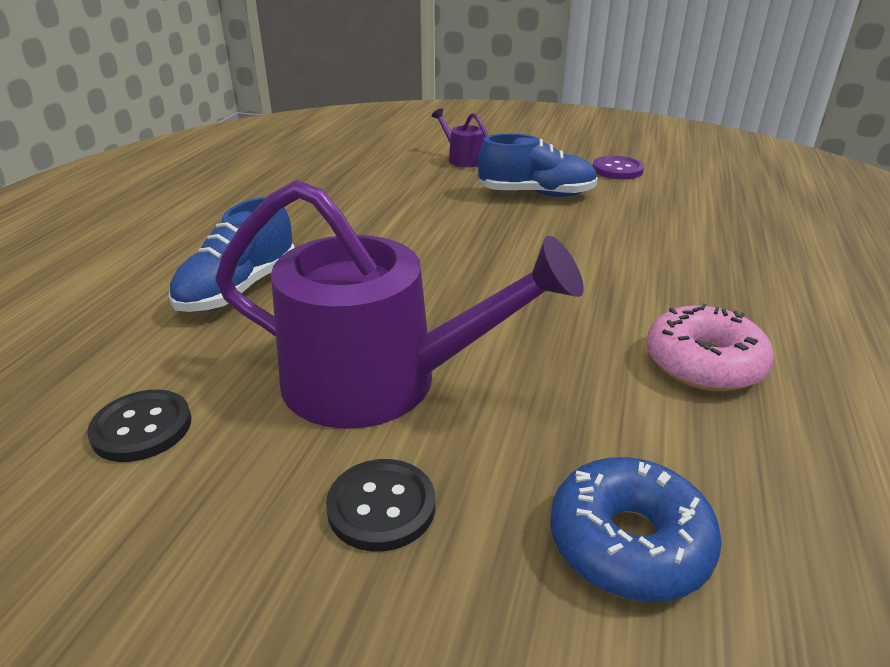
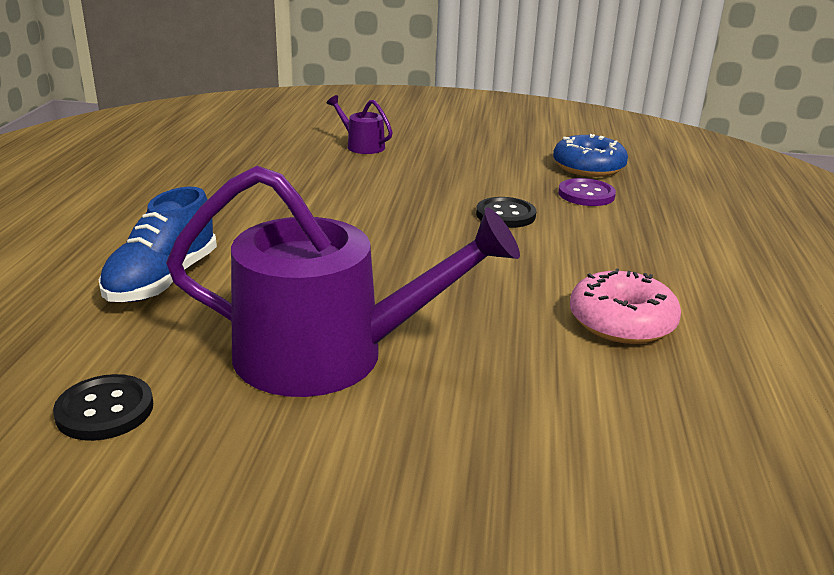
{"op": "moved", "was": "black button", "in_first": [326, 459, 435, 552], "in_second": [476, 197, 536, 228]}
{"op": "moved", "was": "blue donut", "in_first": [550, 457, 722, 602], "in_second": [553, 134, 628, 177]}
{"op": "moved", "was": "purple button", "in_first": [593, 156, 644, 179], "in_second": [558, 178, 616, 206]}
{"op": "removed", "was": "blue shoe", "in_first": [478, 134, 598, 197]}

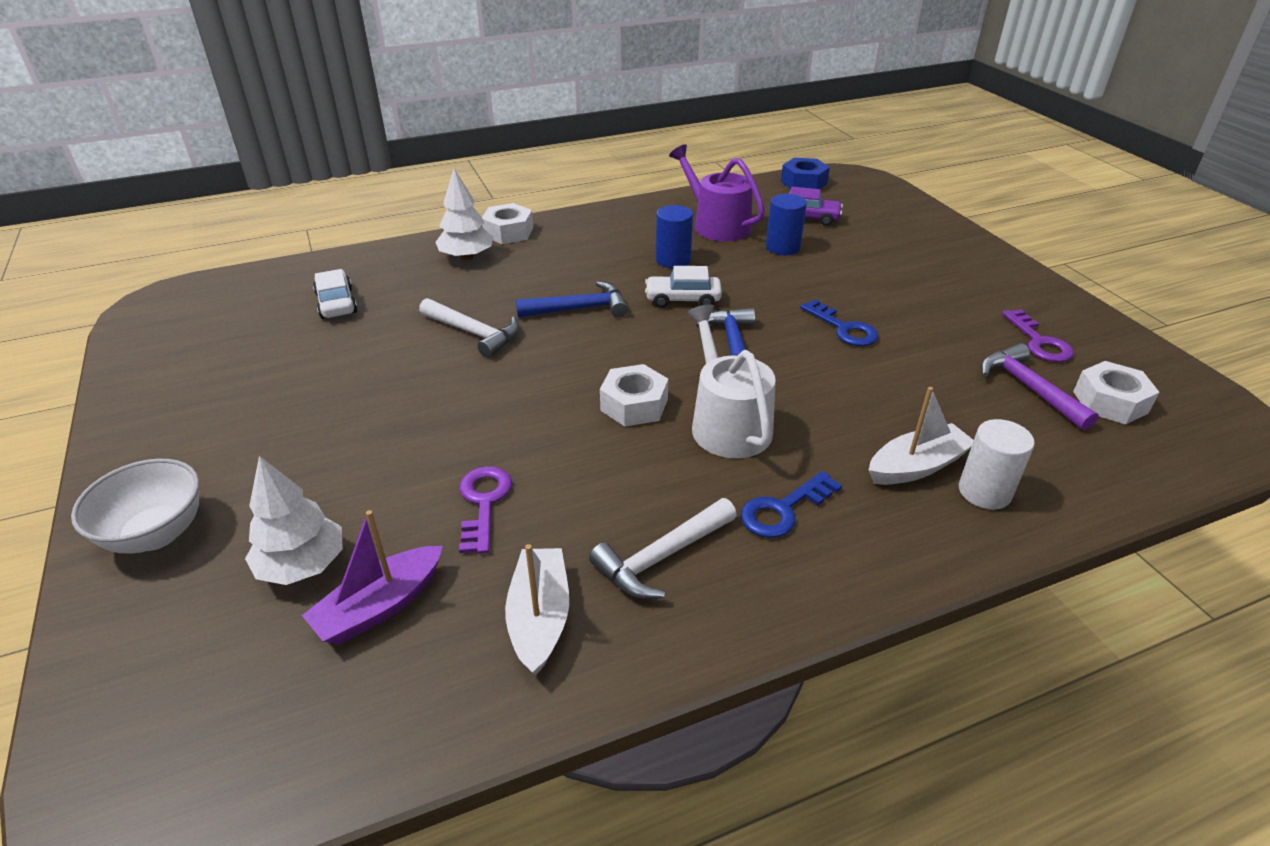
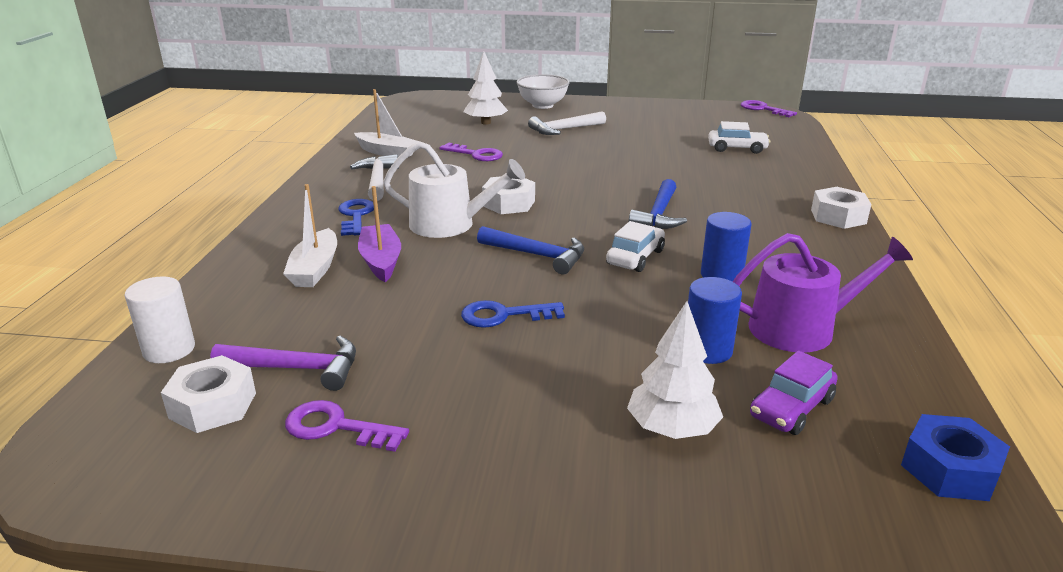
{"op": "moved", "was": "white cylinder", "in_first": [959, 419, 1035, 510], "in_second": [124, 276, 195, 363]}
{"op": "moved", "was": "purple boat", "in_first": [302, 510, 443, 645], "in_second": [358, 186, 401, 282]}
{"op": "moved", "was": "white hammer", "in_first": [419, 298, 519, 358], "in_second": [528, 111, 606, 135]}
{"op": "moved", "was": "white tree", "in_first": [435, 169, 493, 260], "in_second": [627, 301, 723, 439]}
{"op": "added", "now": "purple key", "in_second": [741, 100, 797, 117]}

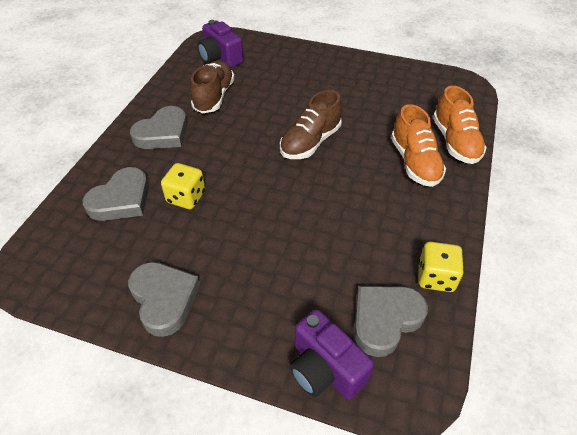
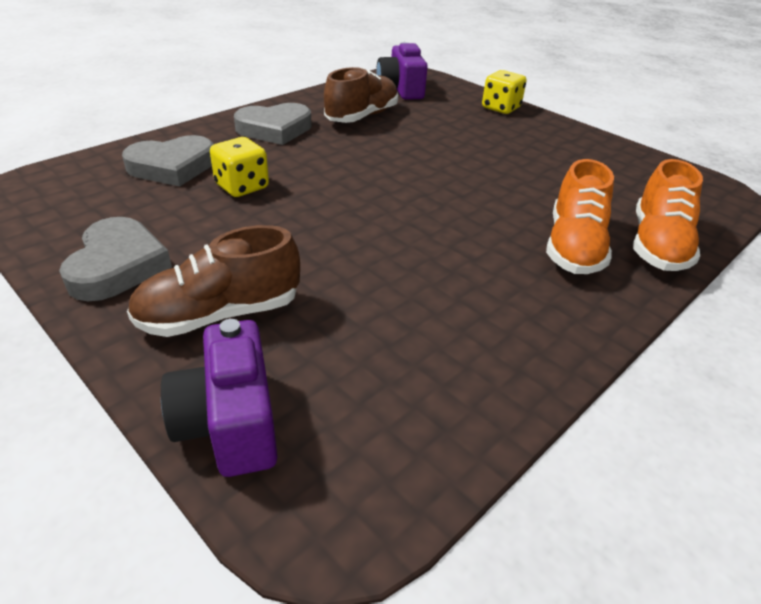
{"op": "moved", "was": "brown shoe", "in_first": [280, 90, 342, 159], "in_second": [127, 225, 300, 337]}
{"op": "moved", "was": "yellow dice", "in_first": [418, 242, 464, 292], "in_second": [482, 70, 527, 114]}
{"op": "removed", "was": "grey heart", "in_first": [354, 286, 428, 357]}

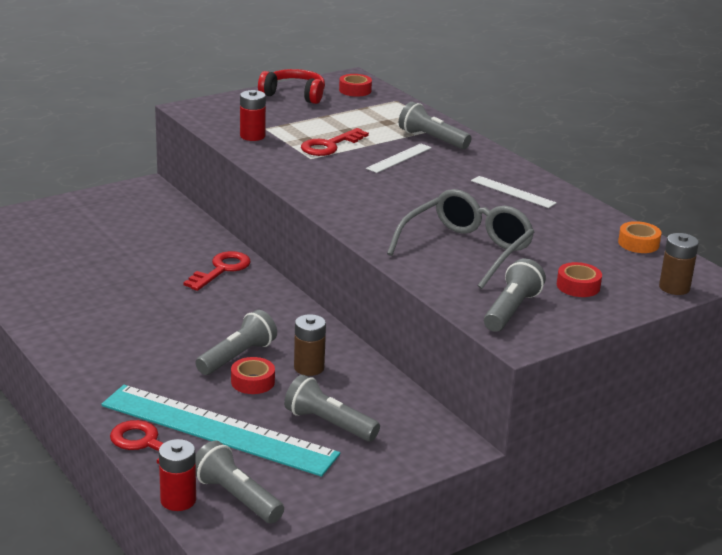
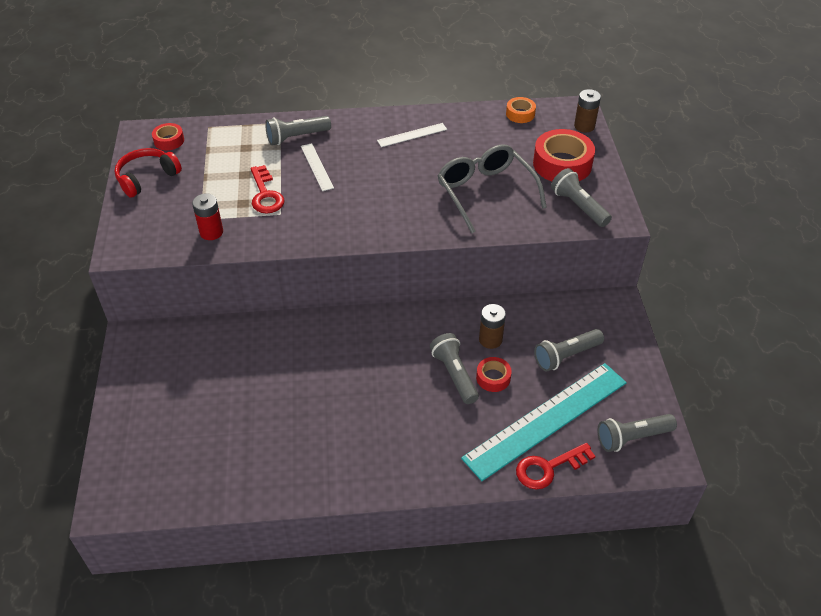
{"op": "resized", "was": "red tape", "in_first": [557, 262, 602, 297], "in_second": [533, 129, 595, 181], "ratio": 1.91}
{"op": "removed", "was": "red battery", "in_first": [159, 439, 196, 511]}
{"op": "removed", "was": "red key", "in_first": [183, 251, 251, 291]}

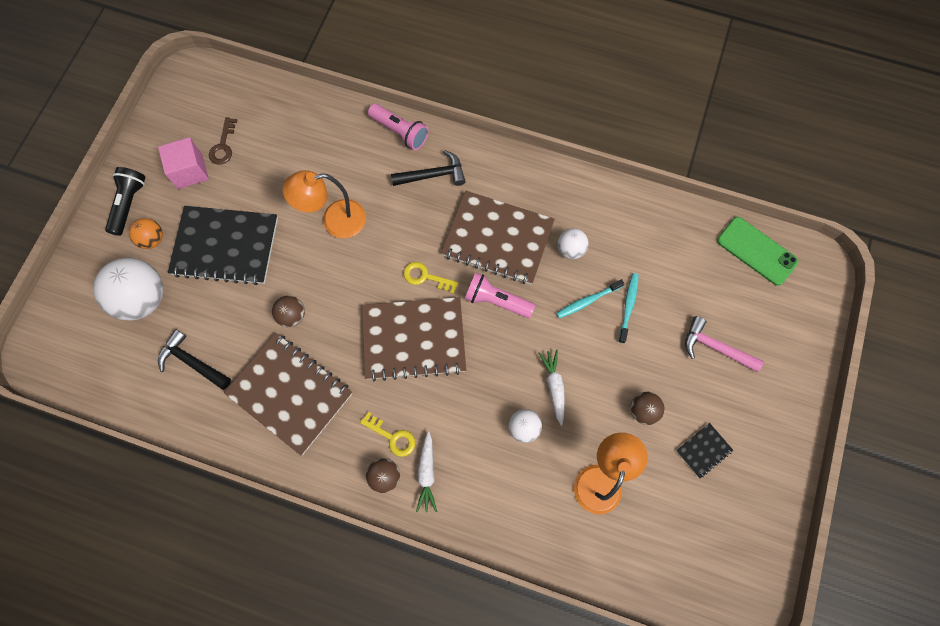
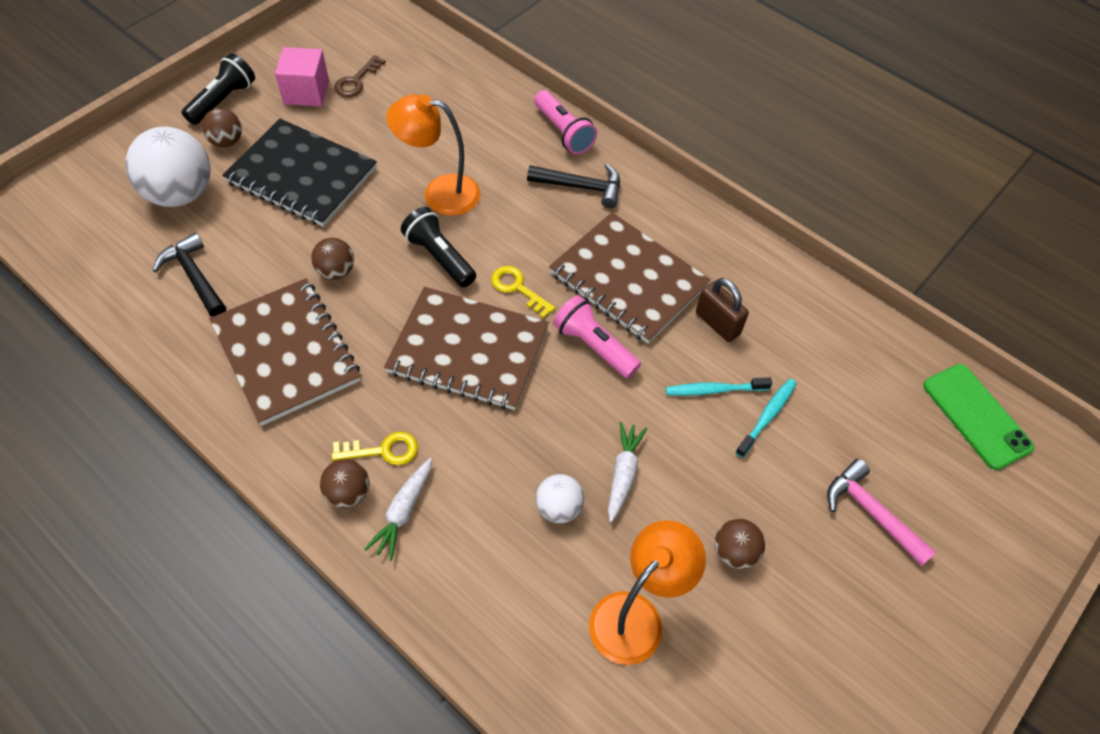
{"op": "recoloured", "was": "orange ball", "now": "brown ball", "in_first": [129, 218, 163, 249], "in_second": [202, 108, 242, 147]}
{"op": "turned", "was": "yellow key", "in_first": [360, 412, 415, 457], "in_second": [332, 432, 418, 465], "clockwise": -60}
{"op": "added", "now": "black flashlight", "in_second": [401, 207, 476, 287]}
{"op": "replaced", "was": "white ball", "now": "brown padlock", "in_first": [557, 228, 589, 259], "in_second": [696, 278, 749, 342]}
{"op": "removed", "was": "black notebook", "in_first": [676, 423, 733, 478]}

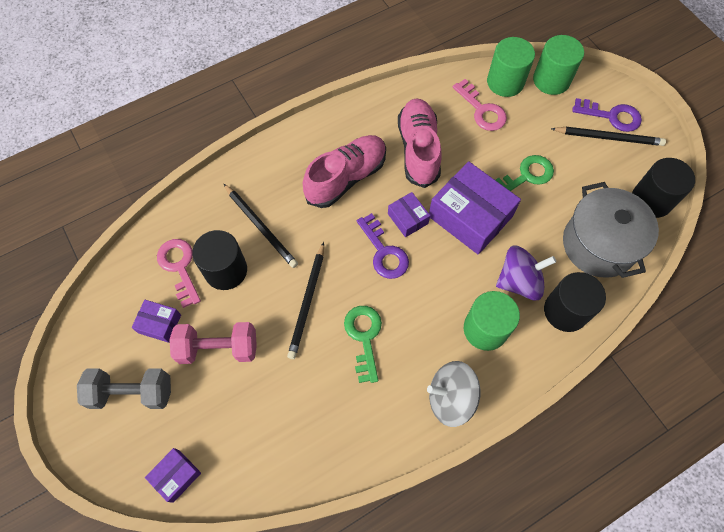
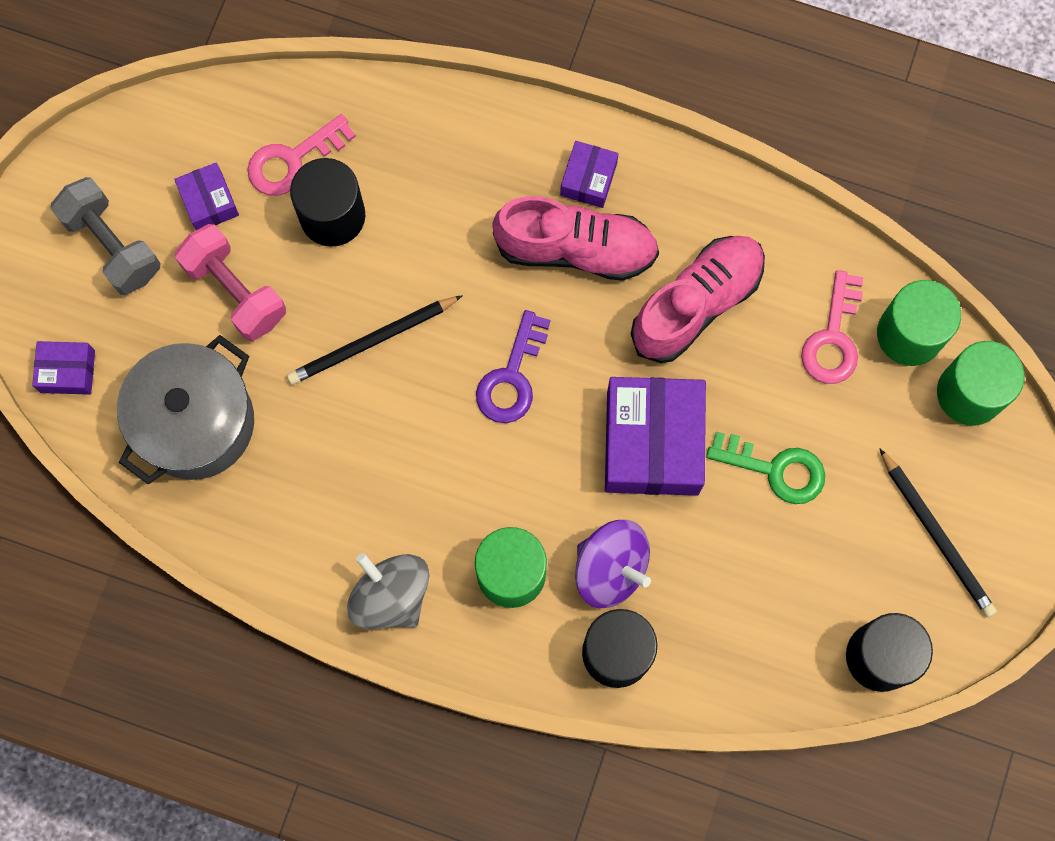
{"op": "moved", "was": "grey pot", "in_first": [563, 182, 659, 278], "in_second": [117, 335, 254, 484]}
{"op": "turned", "was": "pink key", "in_first": [157, 239, 201, 308], "in_second": [247, 114, 356, 196], "clockwise": -150}
{"op": "moved", "was": "purple box", "in_first": [388, 192, 430, 237], "in_second": [560, 141, 618, 208]}
{"op": "removed", "was": "black pencil", "in_first": [224, 184, 298, 268]}
{"op": "removed", "was": "green key", "in_first": [344, 306, 382, 383]}
{"op": "removed", "was": "purple key", "in_first": [572, 98, 642, 132]}

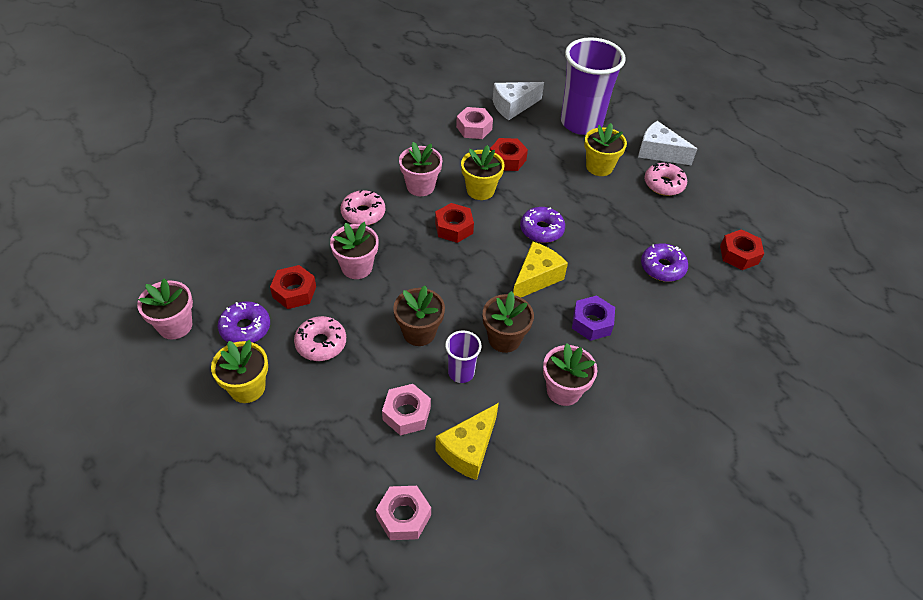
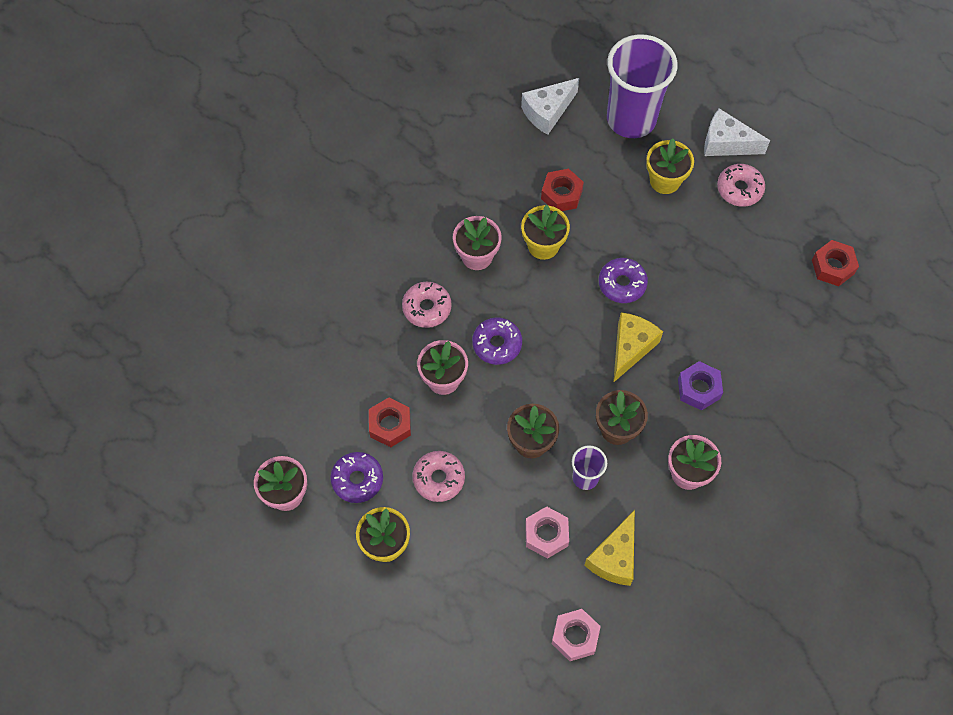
{"op": "moved", "was": "purple donut", "in_first": [641, 243, 688, 282], "in_second": [472, 318, 522, 365]}
{"op": "removed", "was": "red nut", "in_first": [435, 203, 474, 243]}
{"op": "removed", "was": "pink nut", "in_first": [456, 107, 493, 139]}

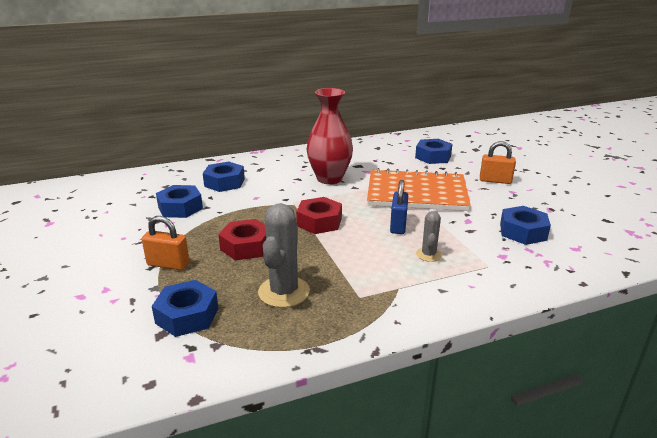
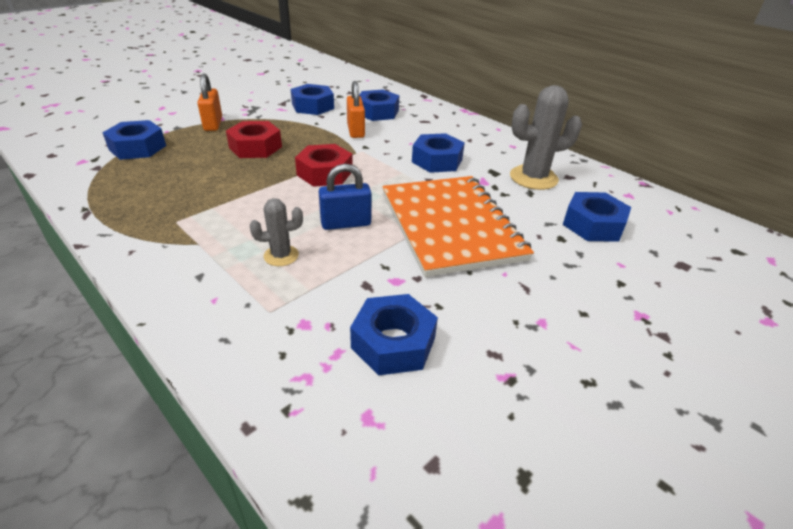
{"op": "moved", "was": "orange padlock", "in_first": [480, 141, 516, 184], "in_second": [347, 81, 365, 138]}
{"op": "replaced", "was": "red vase", "now": "blue nut", "in_first": [307, 88, 353, 184], "in_second": [412, 133, 465, 173]}
{"op": "moved", "was": "grey cactus", "in_first": [258, 203, 310, 308], "in_second": [510, 85, 582, 190]}

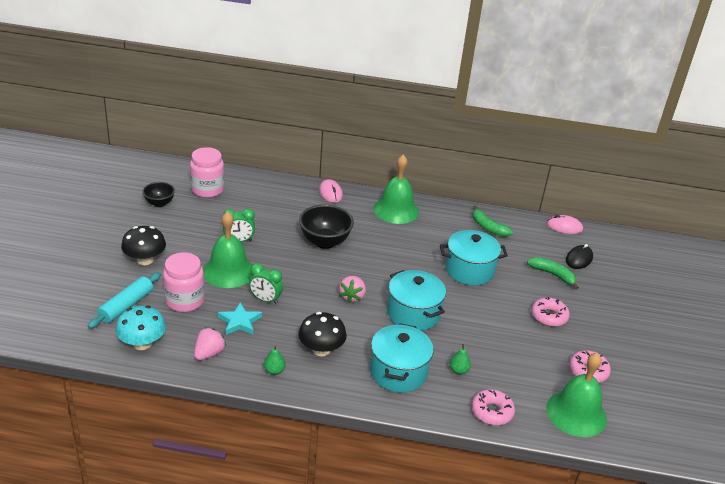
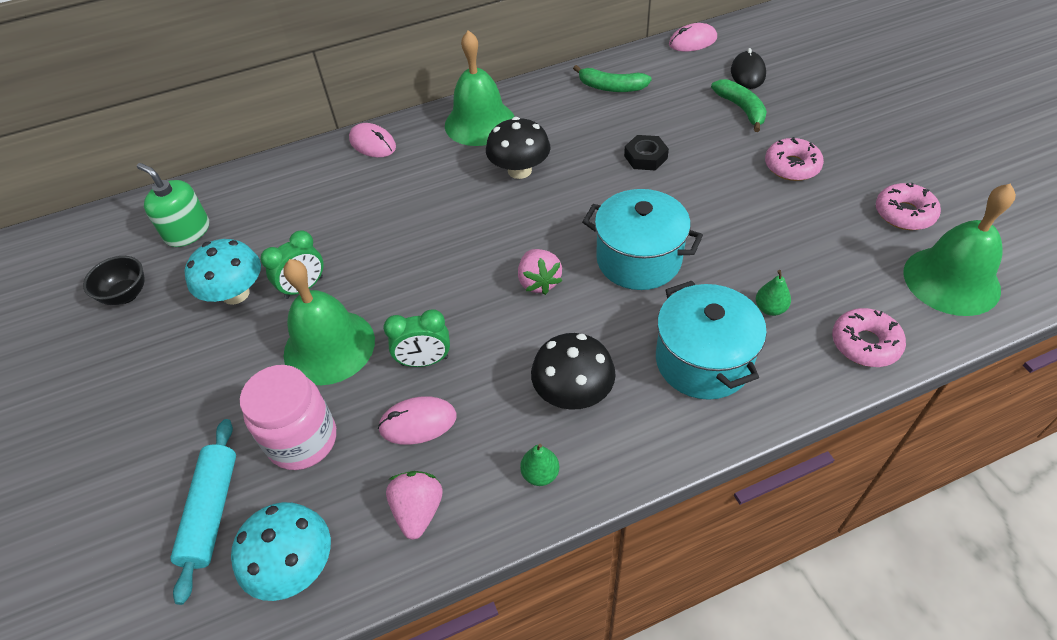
{"op": "replaced", "was": "pink jar", "now": "green soap dispenser", "in_first": [190, 147, 224, 198], "in_second": [137, 163, 209, 247]}
{"op": "added", "now": "turquoise mushroom", "in_second": [184, 239, 261, 305]}
{"op": "replaced", "was": "turquoise star", "now": "pink mouse", "in_first": [218, 302, 262, 335], "in_second": [378, 396, 457, 444]}
{"op": "moved", "was": "black mushroom", "in_first": [121, 226, 166, 265], "in_second": [486, 117, 550, 179]}
{"op": "replaced", "was": "turquoise pot", "now": "black nut", "in_first": [440, 230, 508, 286], "in_second": [624, 135, 669, 171]}
{"op": "turned", "was": "green banana", "in_first": [527, 257, 579, 290], "in_second": [711, 79, 767, 132], "clockwise": 60}
{"op": "removed", "was": "black bowl", "in_first": [299, 205, 354, 249]}

